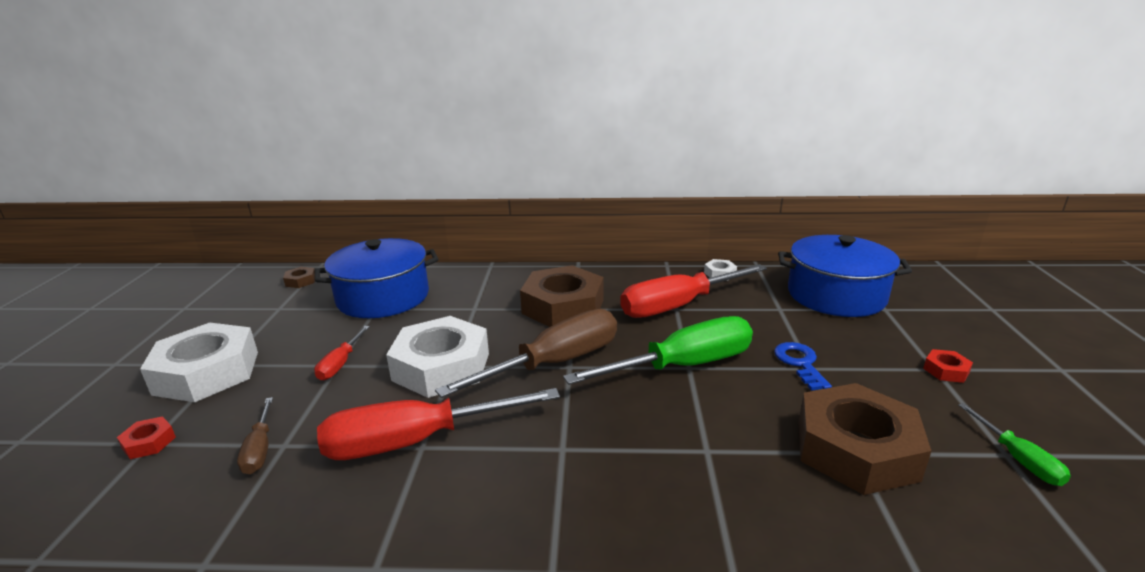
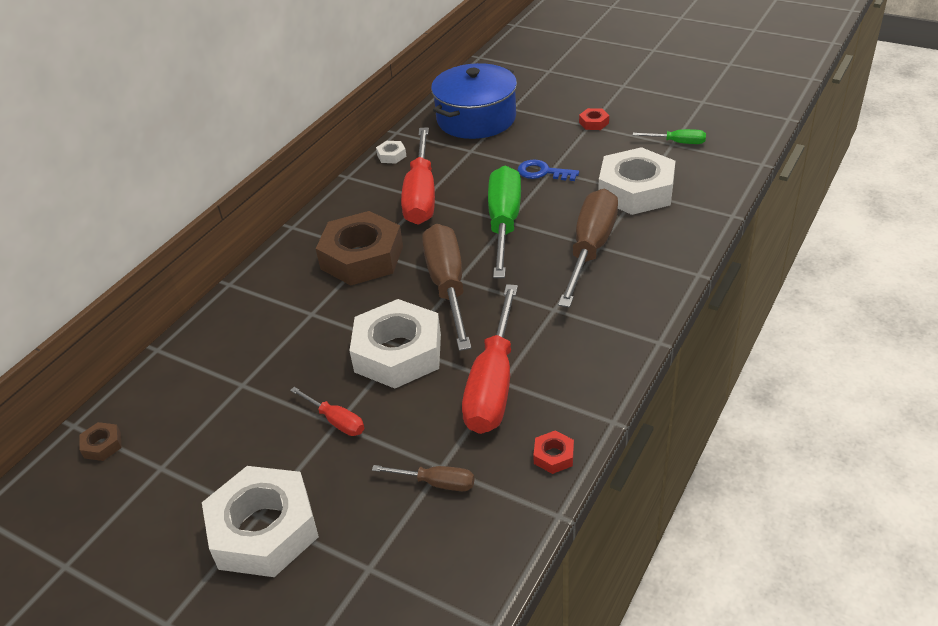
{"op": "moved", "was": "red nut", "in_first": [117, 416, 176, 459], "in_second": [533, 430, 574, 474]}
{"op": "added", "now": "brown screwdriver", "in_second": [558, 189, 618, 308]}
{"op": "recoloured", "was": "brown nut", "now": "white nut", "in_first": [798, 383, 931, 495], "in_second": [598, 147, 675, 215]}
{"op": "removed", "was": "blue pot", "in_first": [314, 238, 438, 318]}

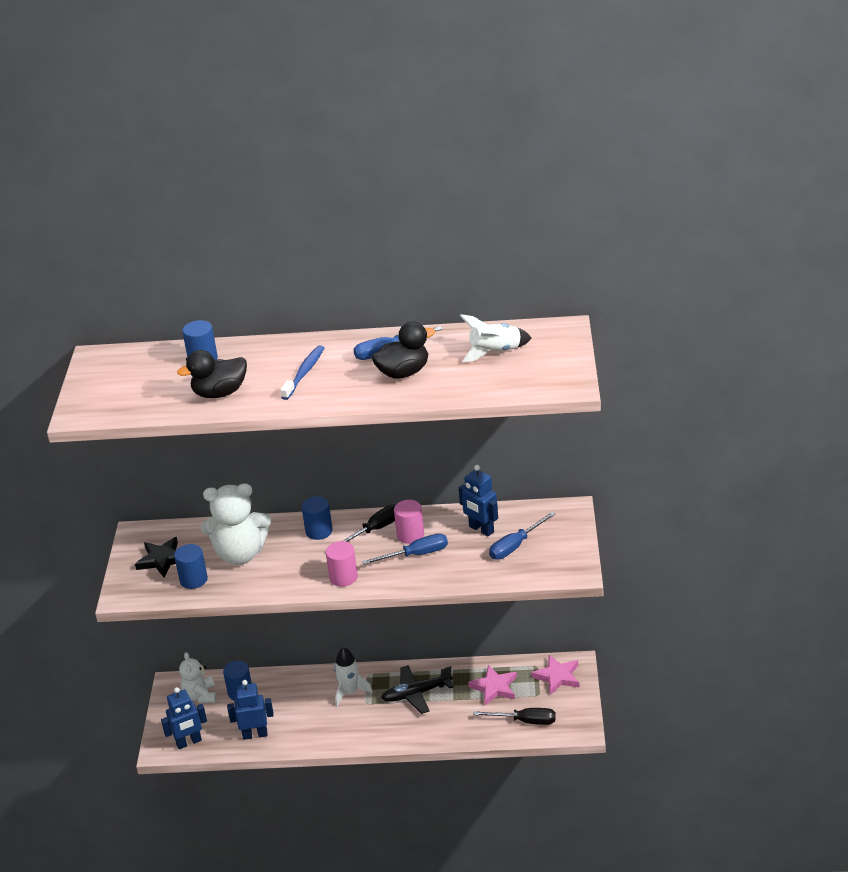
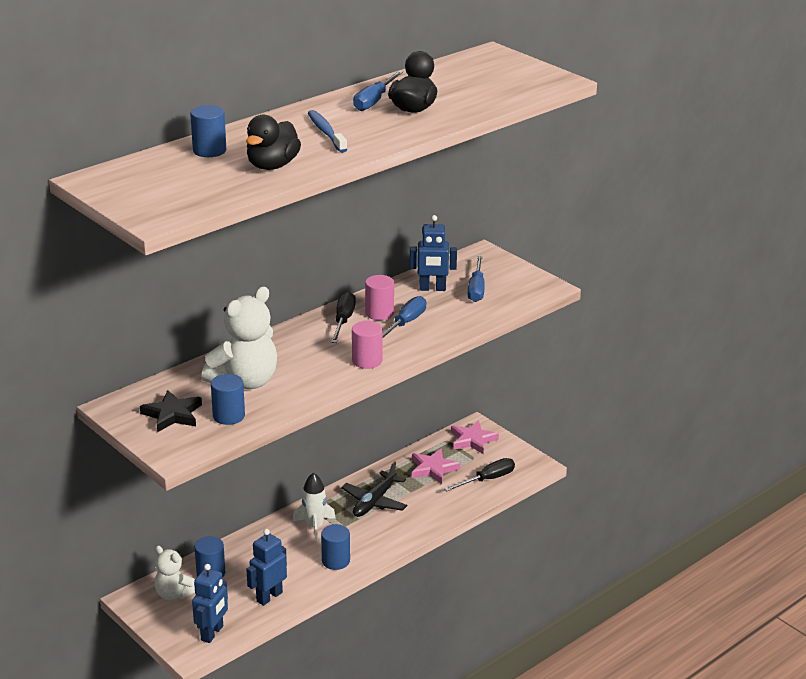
{"op": "moved", "was": "blue cylinder", "in_first": [301, 496, 333, 540], "in_second": [321, 524, 350, 570]}
{"op": "removed", "was": "white rocket", "in_first": [460, 314, 532, 362]}

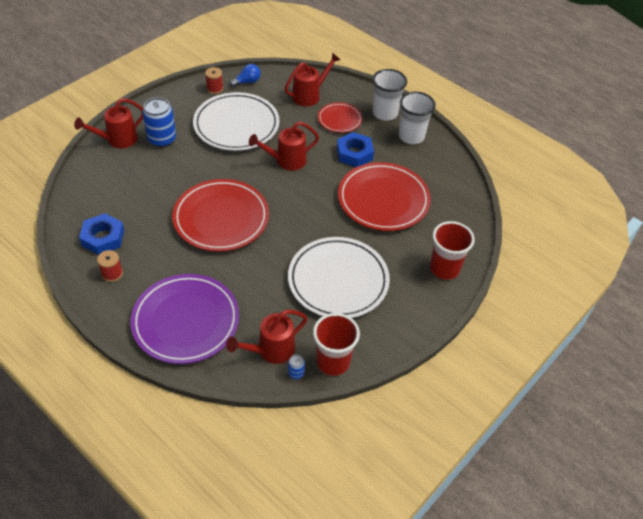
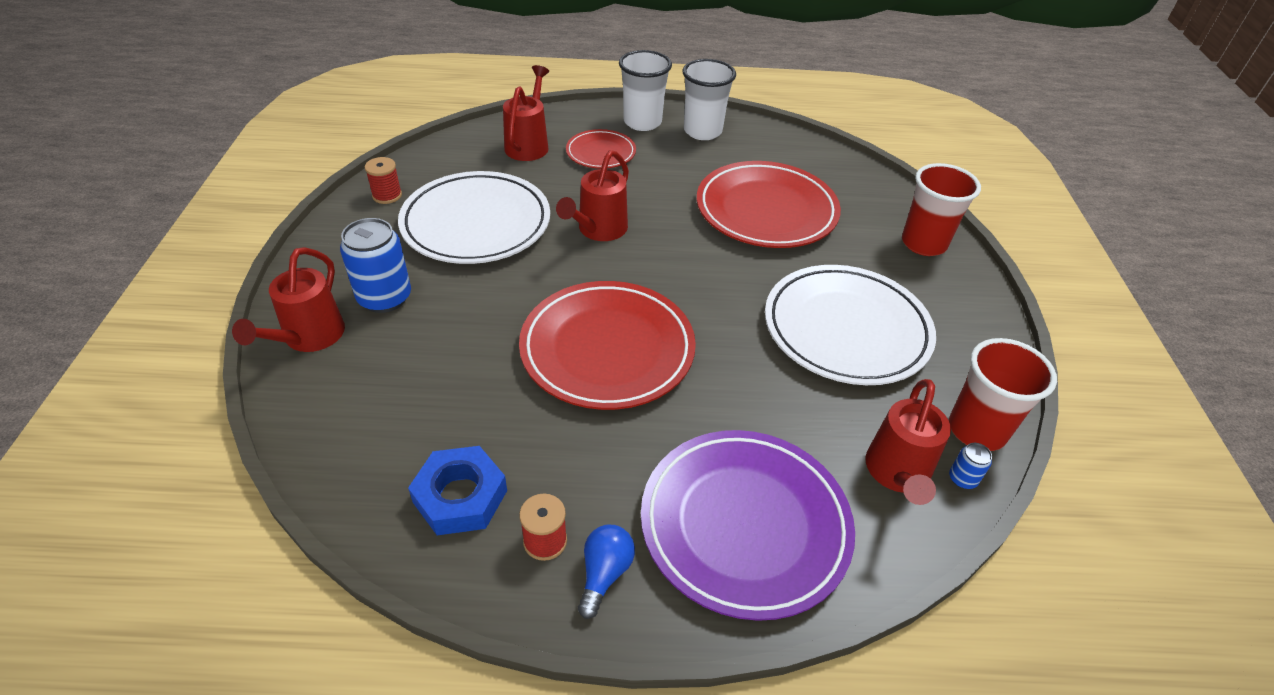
{"op": "moved", "was": "blue light bulb", "in_first": [229, 64, 261, 87], "in_second": [578, 525, 635, 619]}
{"op": "removed", "was": "blue nut", "in_first": [337, 132, 374, 167]}

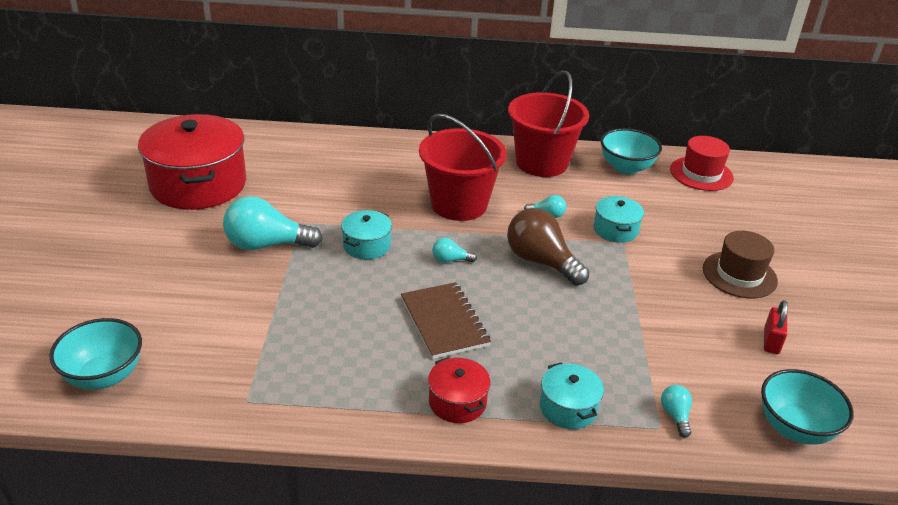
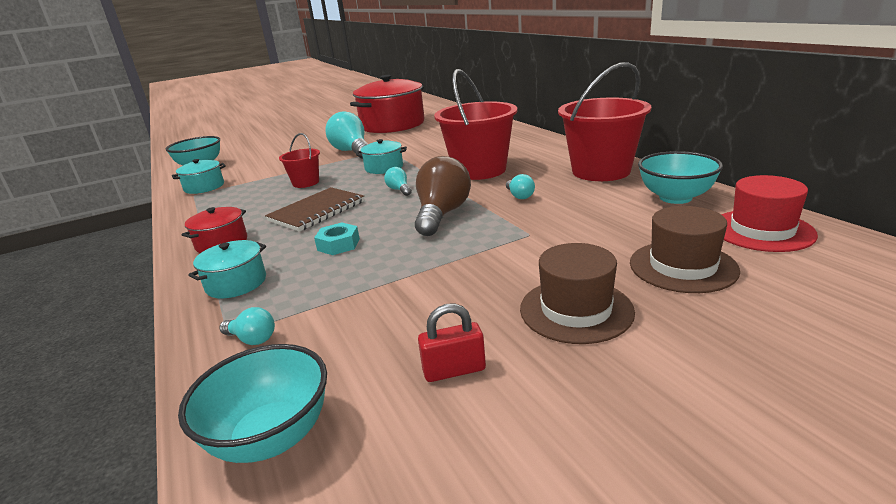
{"op": "moved", "was": "turquoise pot", "in_first": [594, 196, 644, 243], "in_second": [172, 159, 226, 194]}
{"op": "turned", "was": "turquoise light bulb", "in_first": [661, 385, 692, 438], "in_second": [219, 307, 275, 345], "clockwise": 60}
{"op": "added", "now": "red bucket", "in_second": [279, 133, 320, 188]}
{"op": "added", "now": "turquoise nut", "in_second": [314, 223, 360, 255]}
{"op": "added", "now": "brown hat", "in_second": [630, 206, 740, 293]}

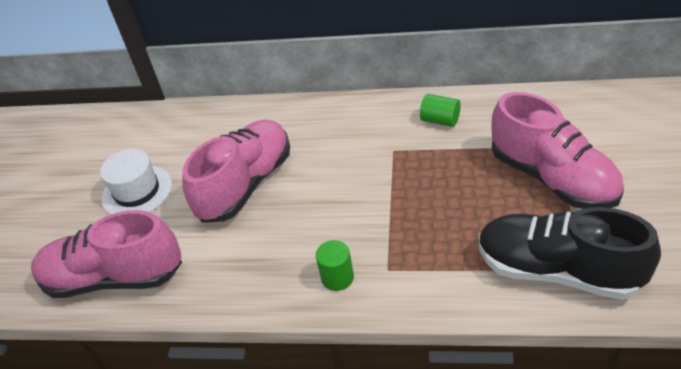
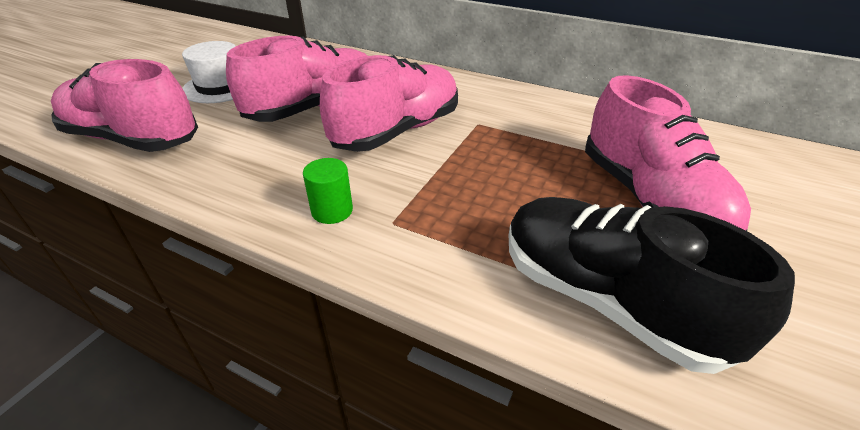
{"op": "added", "now": "pink shoe", "in_second": [320, 55, 458, 152]}
{"op": "removed", "was": "green cylinder", "in_first": [420, 94, 461, 127]}

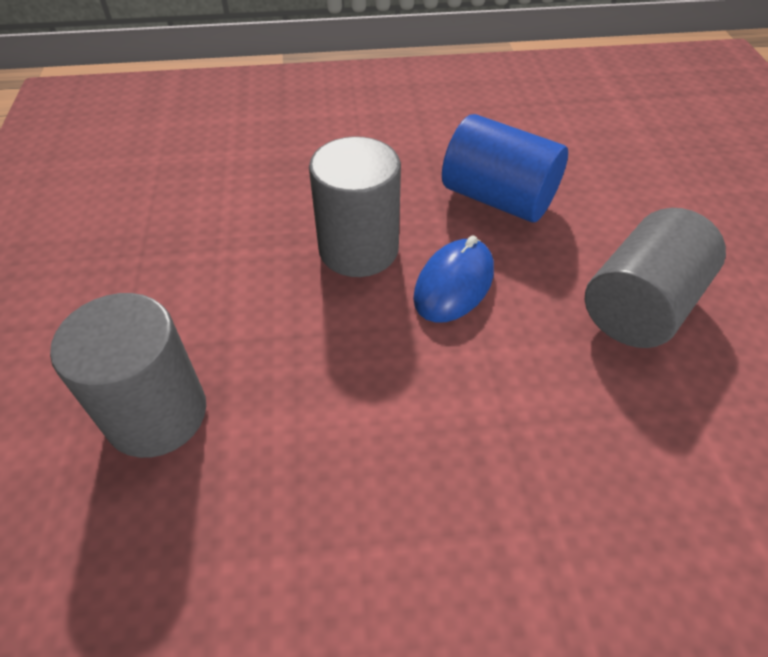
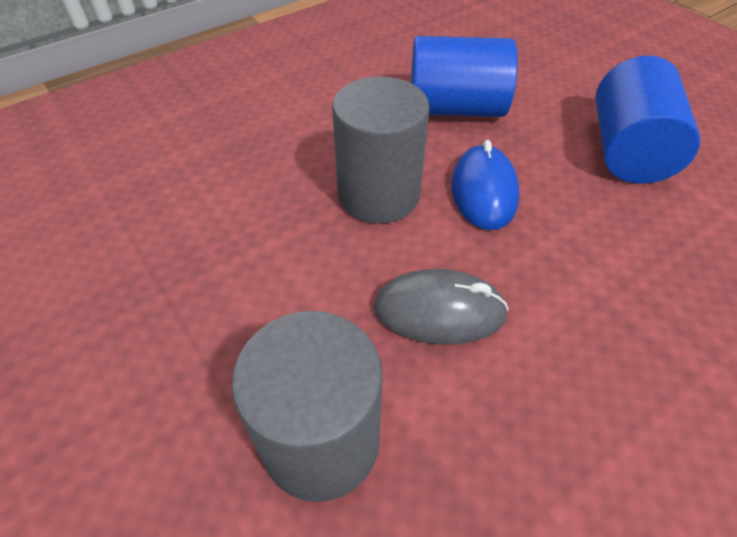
{"op": "added", "now": "grey mouse", "in_second": [374, 269, 509, 344]}
{"op": "recoloured", "was": "grey cylinder", "now": "blue cylinder", "in_first": [585, 208, 726, 348], "in_second": [595, 56, 700, 184]}

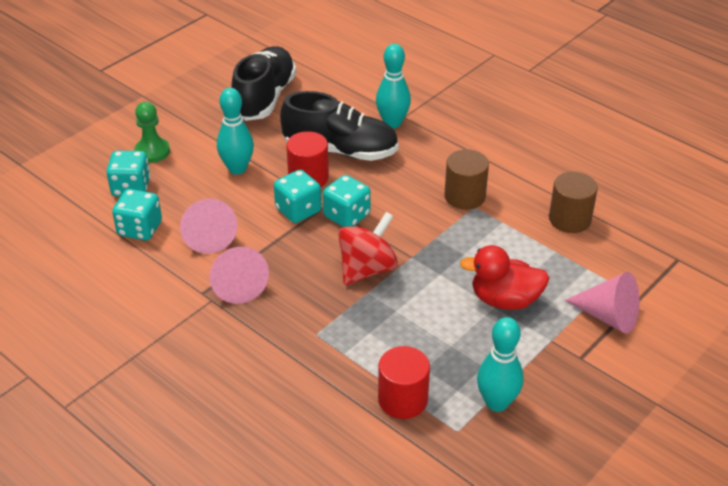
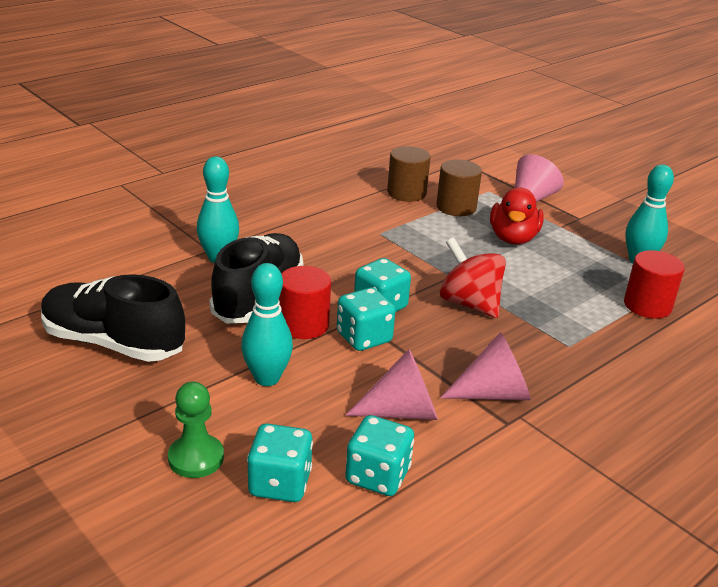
{"op": "moved", "was": "brown cylinder", "in_first": [444, 149, 489, 210], "in_second": [436, 160, 482, 216]}

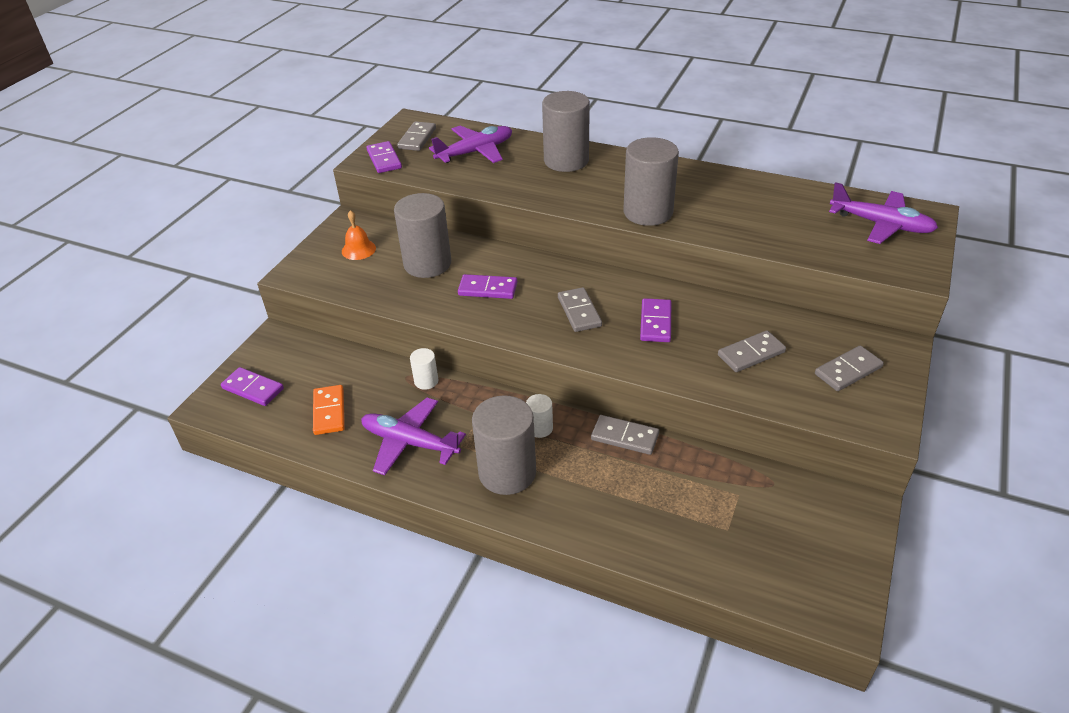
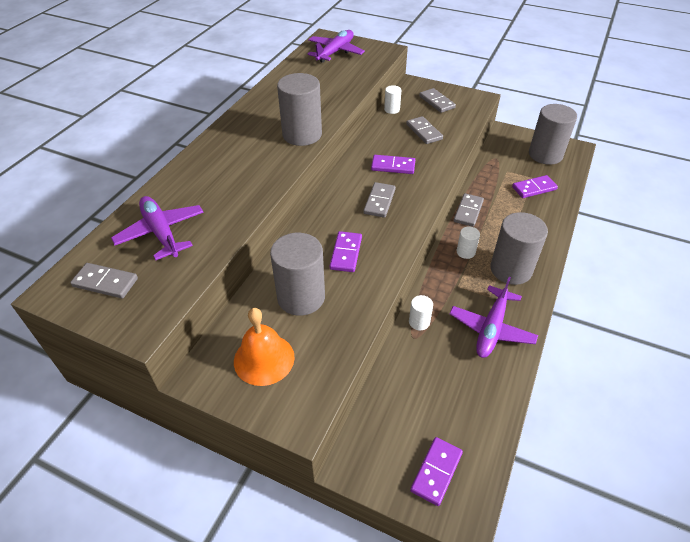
{"op": "resized", "was": "orange bell", "in_first": [342, 210, 376, 260], "in_second": [234, 308, 295, 386], "ratio": 1.57}
{"op": "turned", "was": "grey domino", "in_first": [558, 287, 602, 332], "in_second": [363, 182, 396, 218], "clockwise": -60}
{"op": "added", "now": "white cylinder", "in_second": [384, 85, 401, 114]}
{"op": "moved", "was": "purple domino", "in_first": [366, 141, 402, 173], "in_second": [512, 175, 558, 198]}
{"op": "moved", "was": "grey cylinder", "in_first": [542, 91, 590, 172], "in_second": [529, 104, 577, 165]}
{"op": "removed", "was": "orange domino", "in_first": [313, 385, 345, 435]}

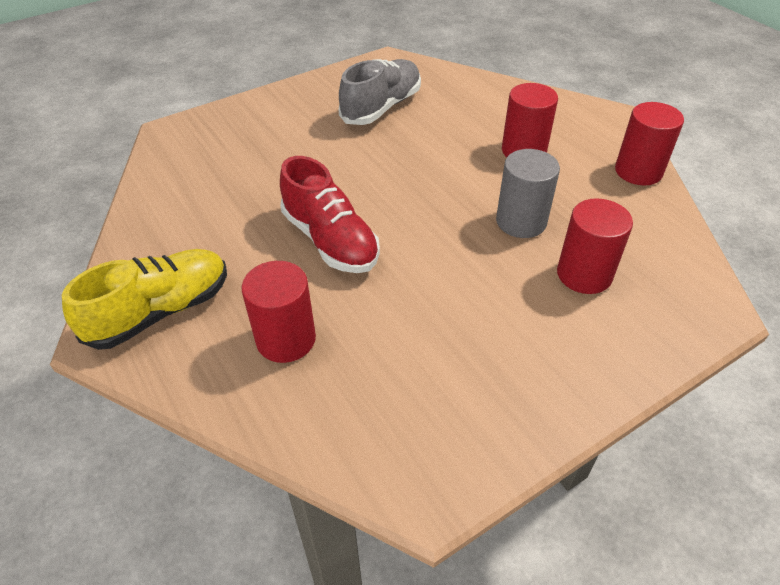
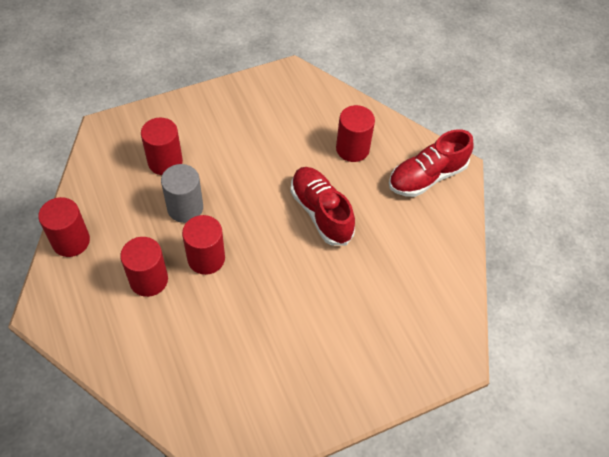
{"op": "added", "now": "red cylinder", "in_second": [182, 215, 225, 275]}
{"op": "recoloured", "was": "yellow shoe", "now": "red shoe", "in_first": [62, 249, 227, 350], "in_second": [389, 129, 473, 197]}
{"op": "removed", "was": "grey shoe", "in_first": [339, 59, 421, 125]}

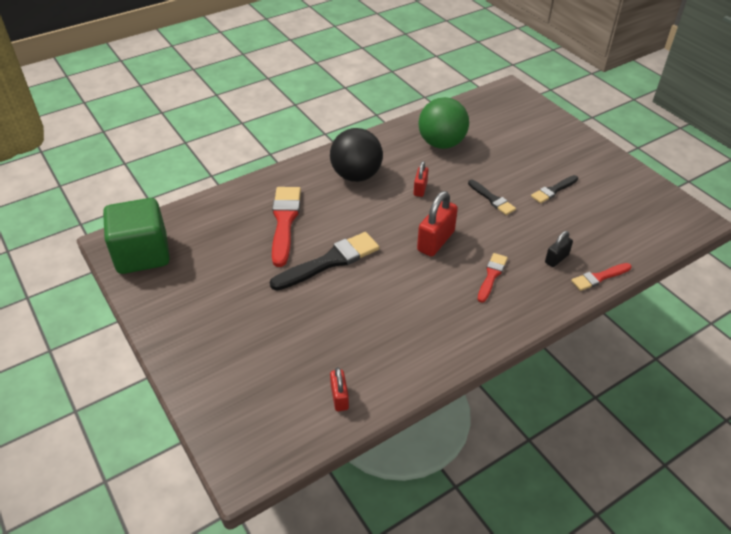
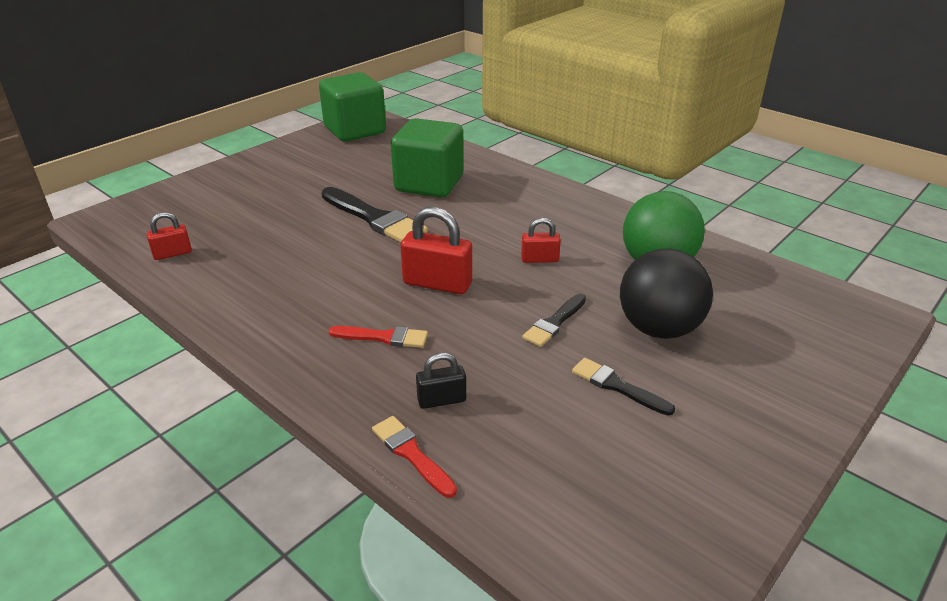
{"op": "replaced", "was": "red brush", "now": "green cube", "in_first": [272, 187, 301, 267], "in_second": [391, 118, 463, 198]}
{"op": "turned", "was": "black padlock", "in_first": [545, 231, 573, 267], "in_second": [416, 353, 466, 409], "clockwise": -45}
{"op": "moved", "was": "black ball", "in_first": [330, 128, 383, 182], "in_second": [620, 249, 713, 339]}

